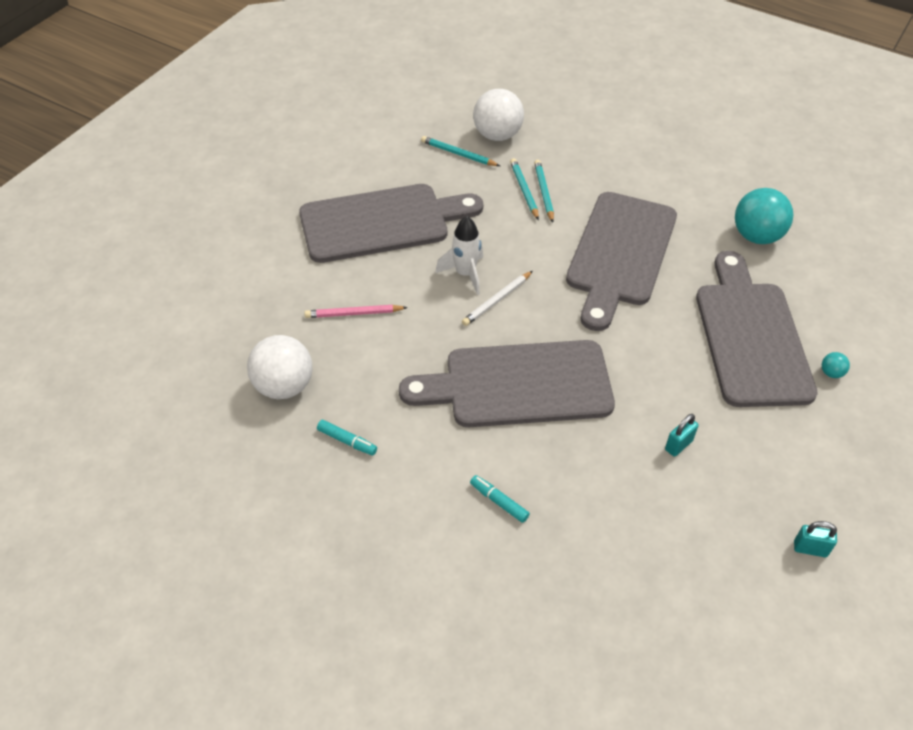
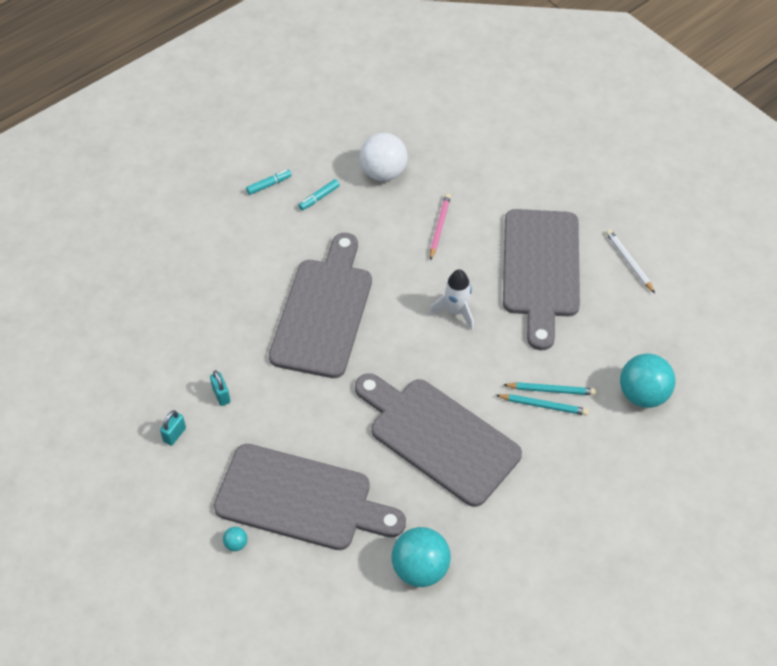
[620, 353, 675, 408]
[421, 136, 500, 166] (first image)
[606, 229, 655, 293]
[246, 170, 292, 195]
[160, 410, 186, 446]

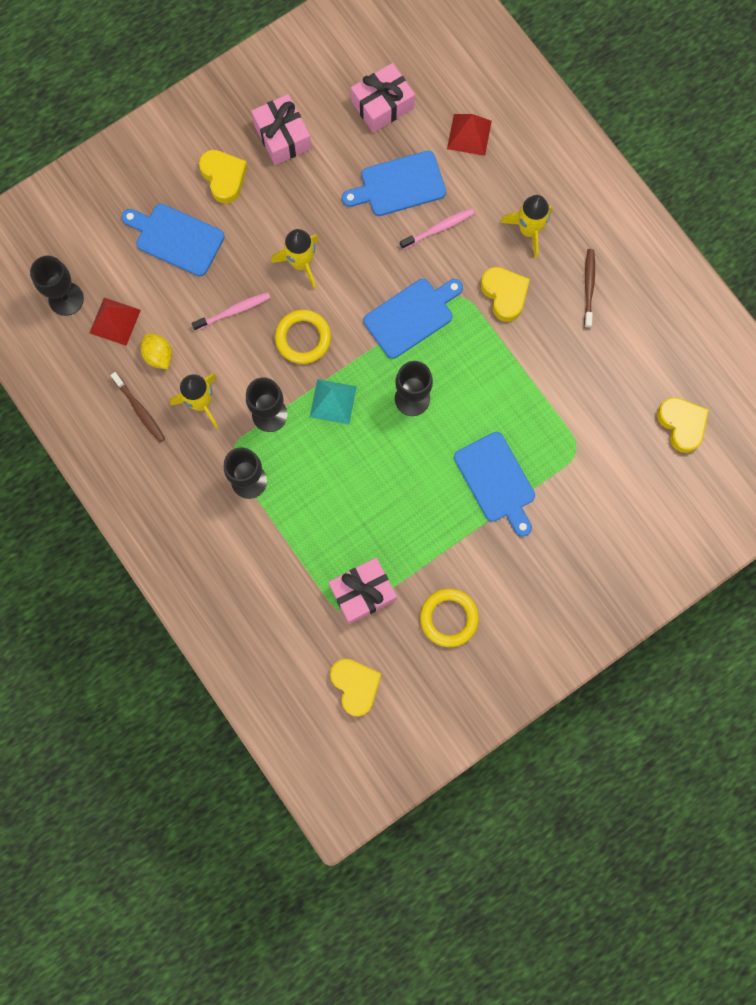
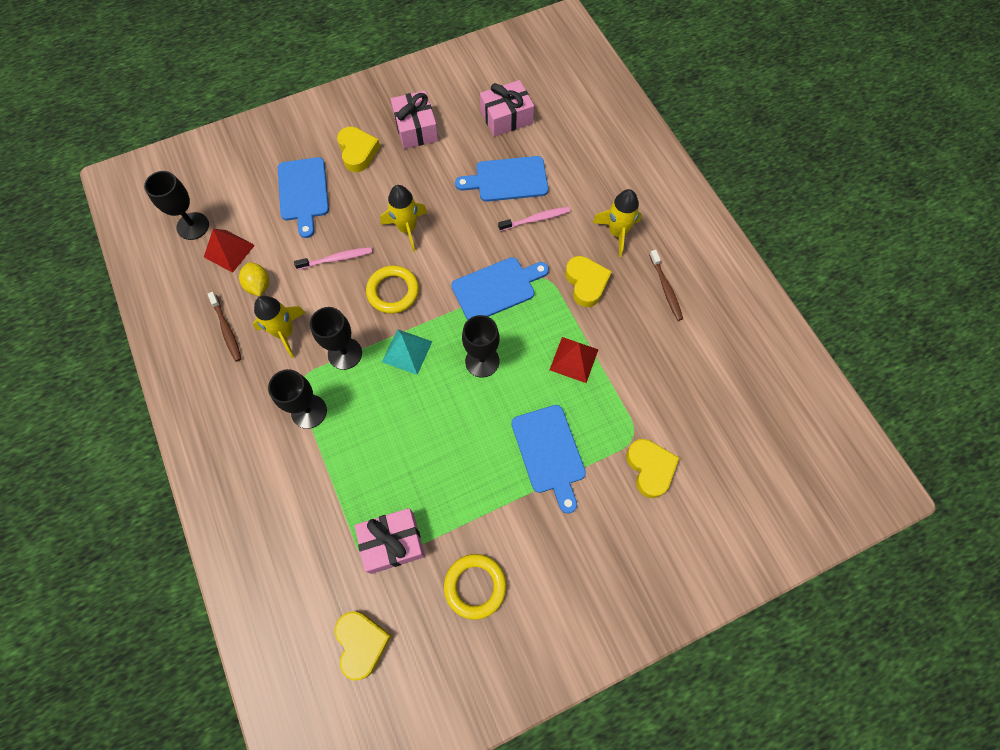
[550, 337, 599, 383]
[278, 157, 329, 238]
[649, 250, 683, 321]
[626, 439, 679, 498]

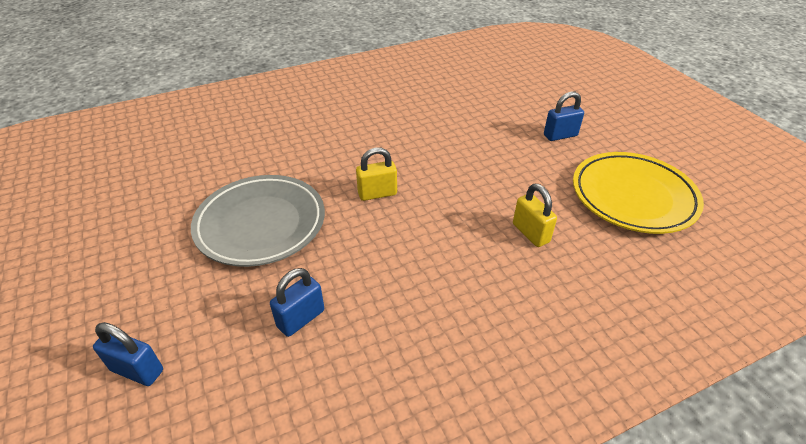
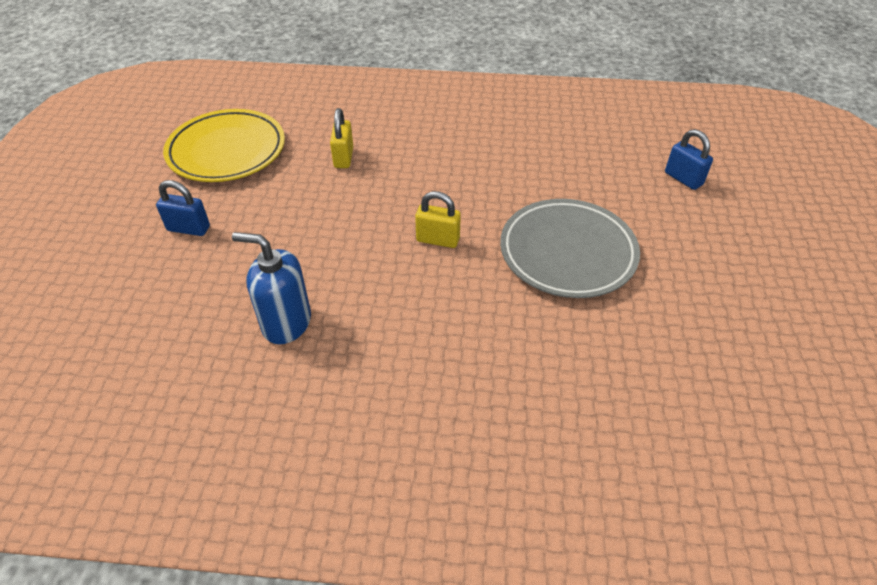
[270, 268, 324, 337] (first image)
[232, 232, 311, 344]

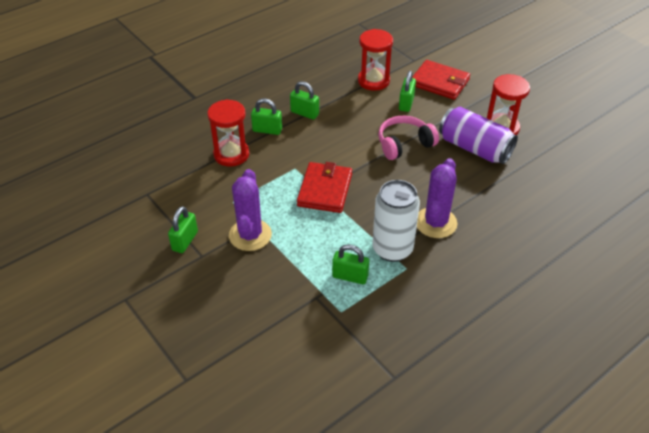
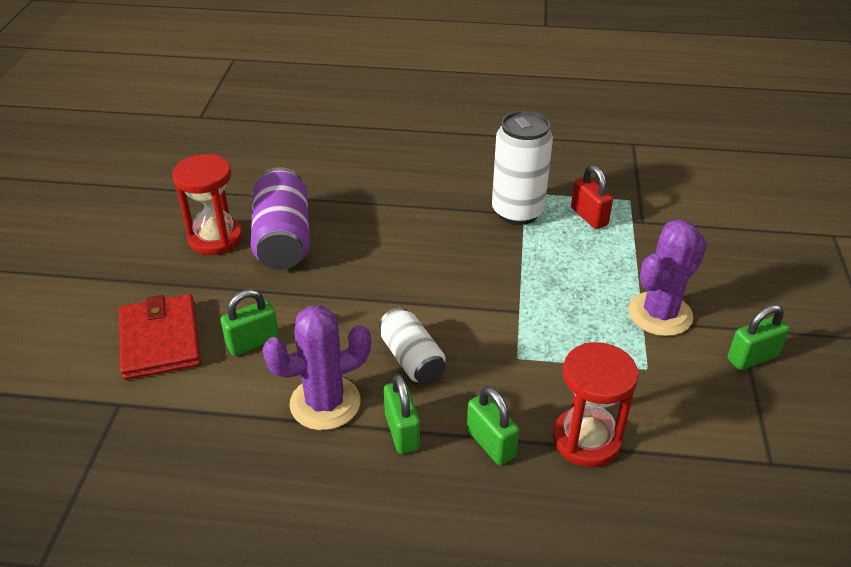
[358, 29, 393, 91] (first image)
[378, 116, 439, 160] (first image)
[262, 305, 371, 430]
[297, 162, 352, 213] (first image)
[571, 165, 613, 229]
[379, 307, 446, 384]

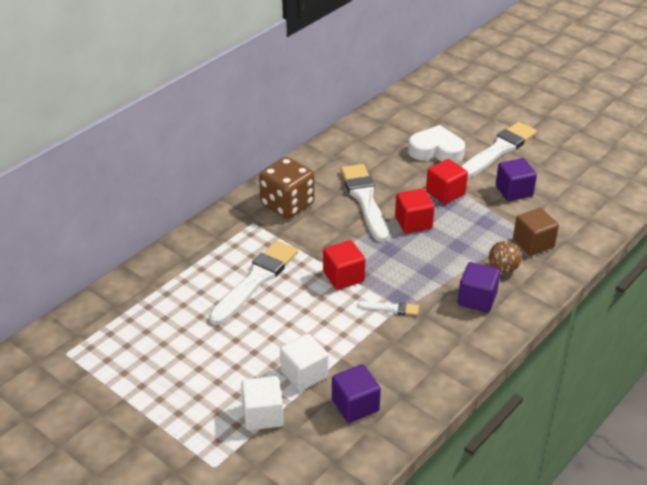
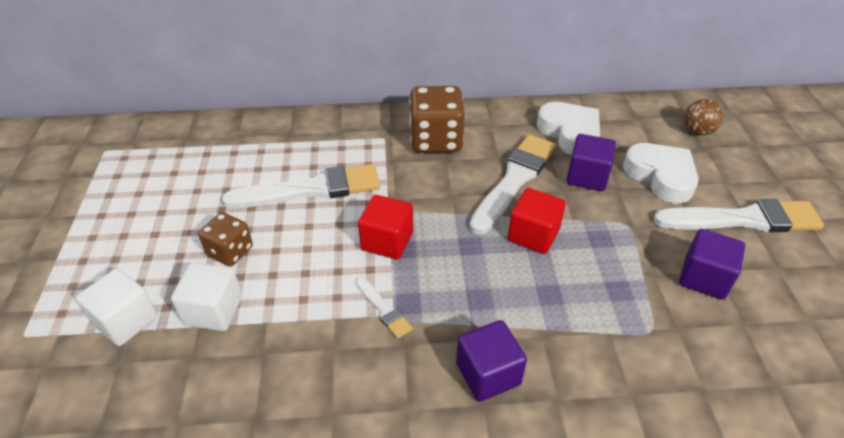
[426, 159, 468, 204] (first image)
[513, 208, 559, 256] (first image)
[684, 99, 724, 135]
[566, 134, 616, 191]
[537, 102, 600, 155]
[198, 212, 253, 266]

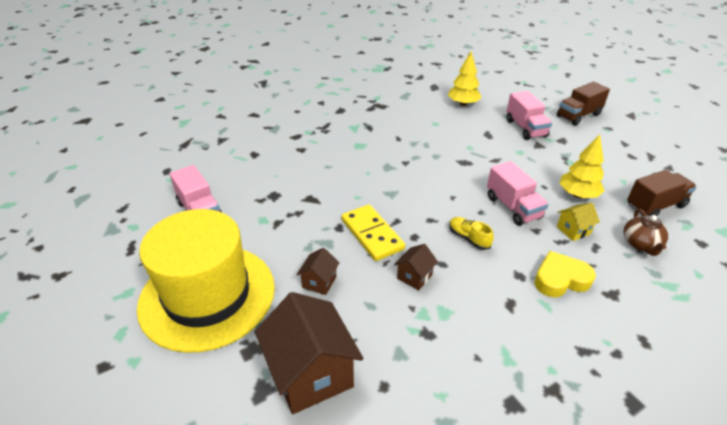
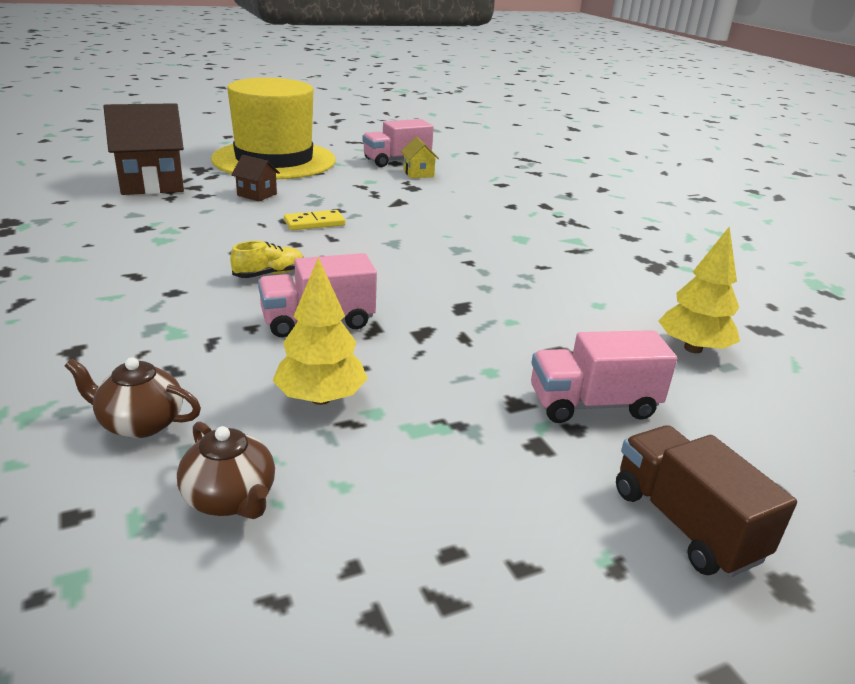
[177, 421, 275, 519]
[401, 137, 439, 178]
[284, 210, 345, 230]
[394, 244, 438, 290] (first image)
[534, 251, 596, 297] (first image)

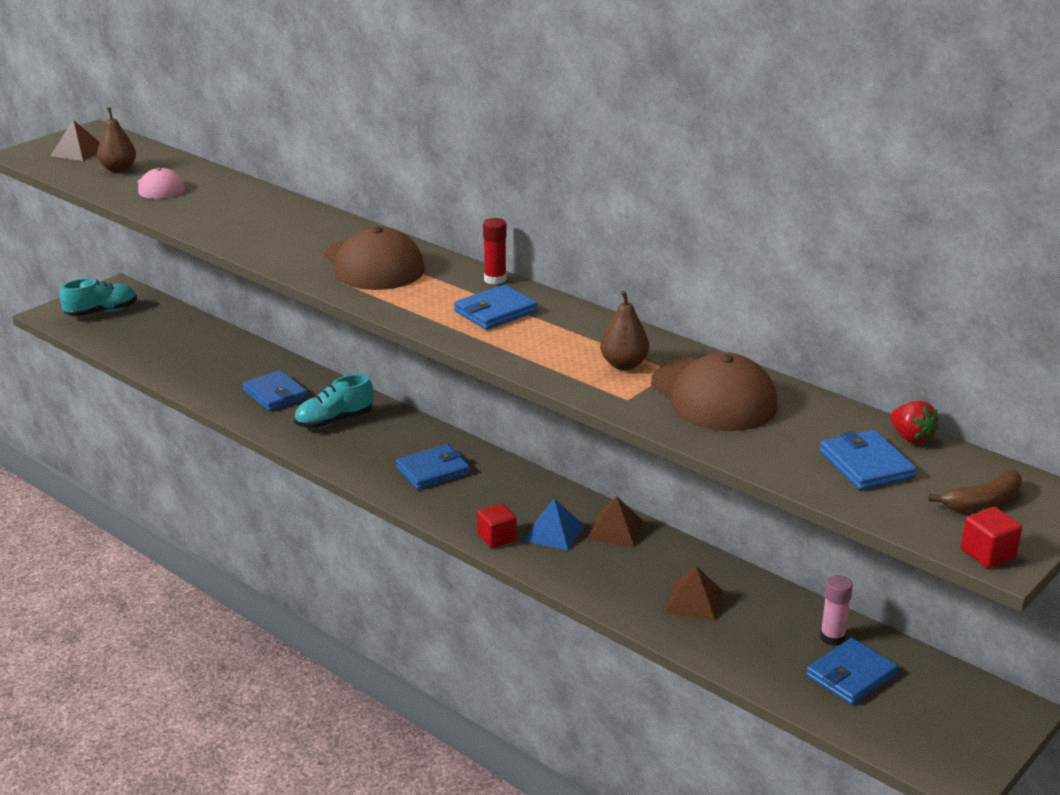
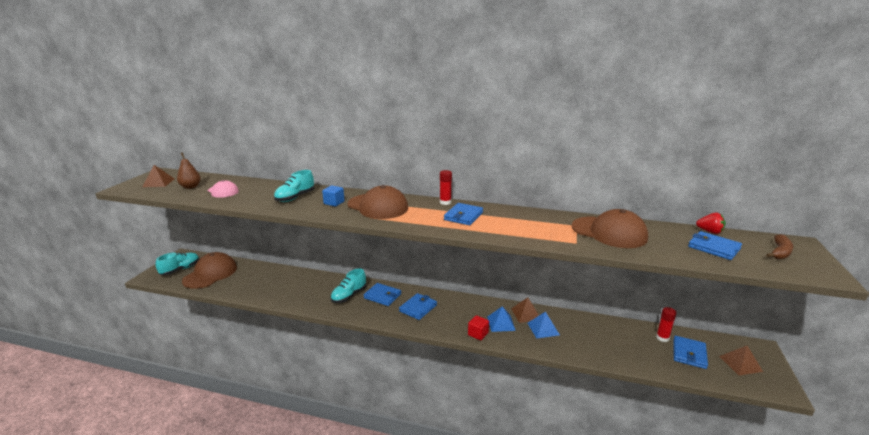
[600, 290, 649, 370] (first image)
[364, 283, 401, 306]
[961, 507, 1022, 568] (first image)
[719, 346, 763, 375]
[656, 307, 676, 342]
[274, 170, 314, 202]
[322, 185, 345, 206]
[182, 252, 237, 289]
[527, 311, 560, 338]

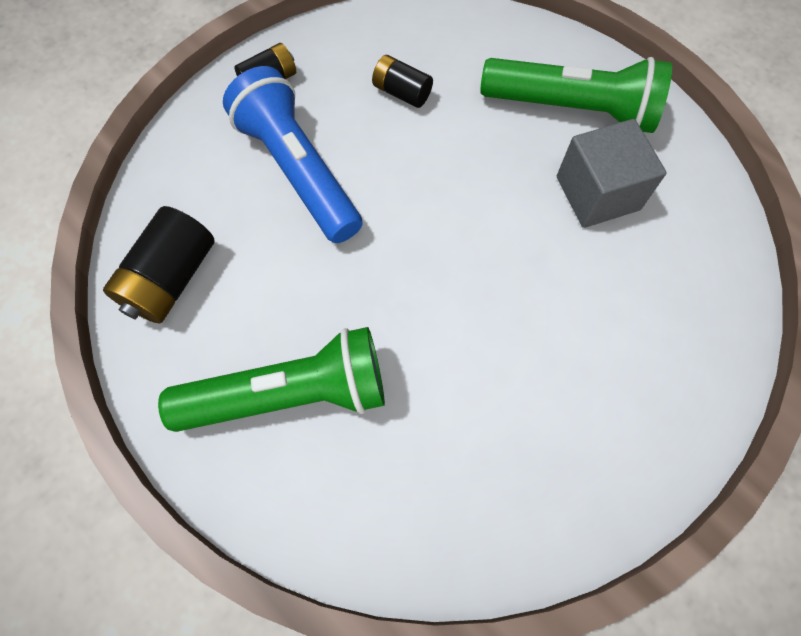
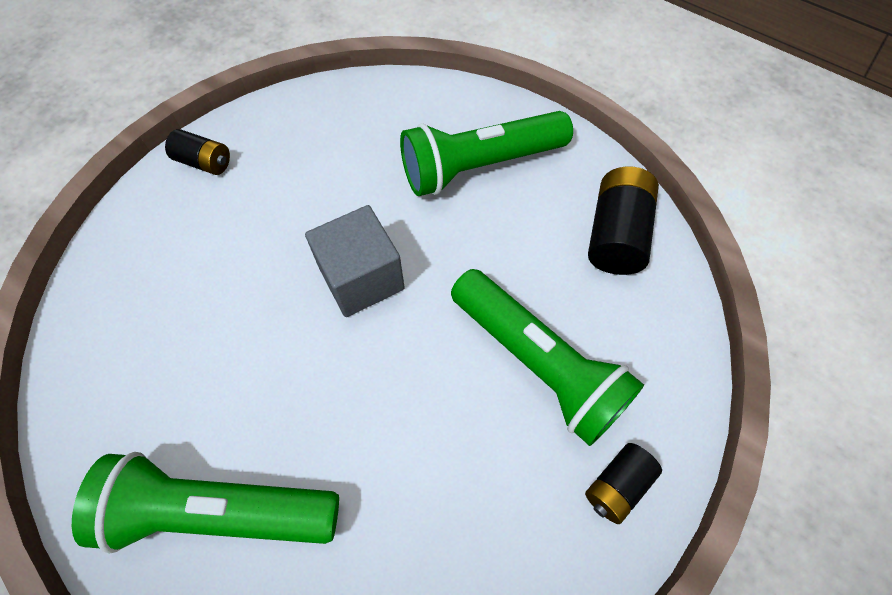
[165, 129, 230, 175]
[451, 269, 644, 446]
[305, 205, 405, 317]

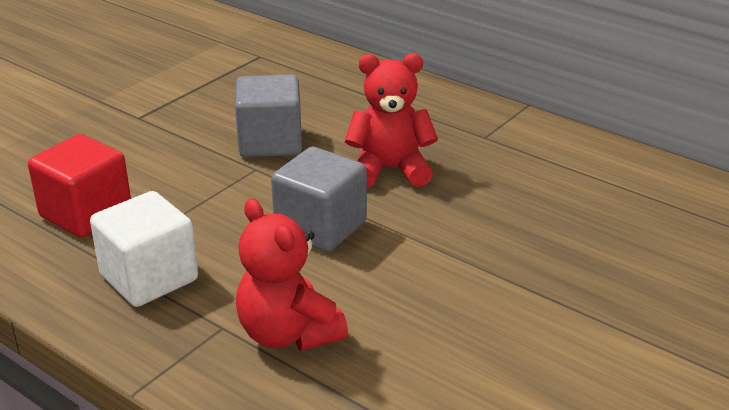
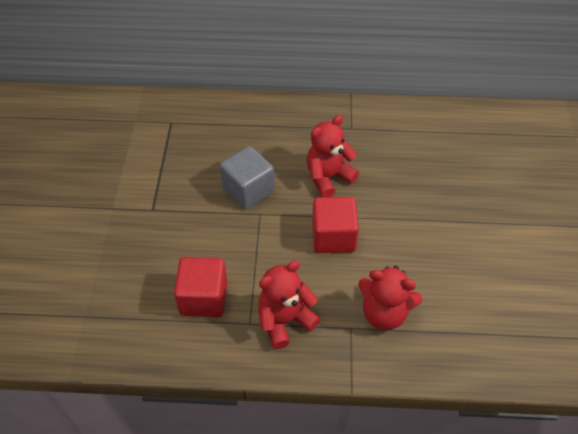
[312, 197, 359, 253]
[258, 261, 320, 349]

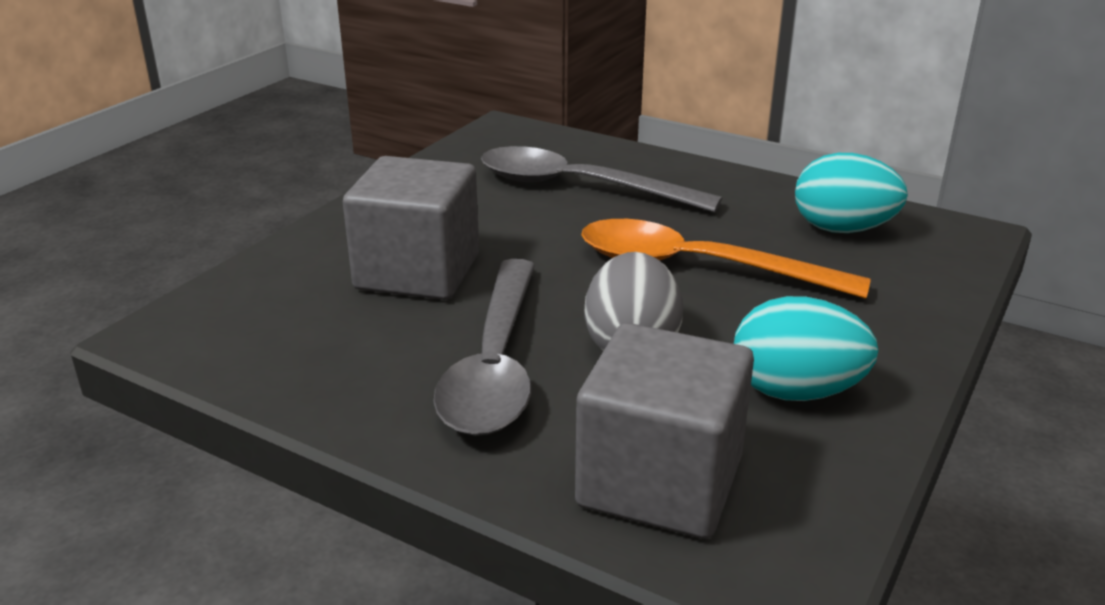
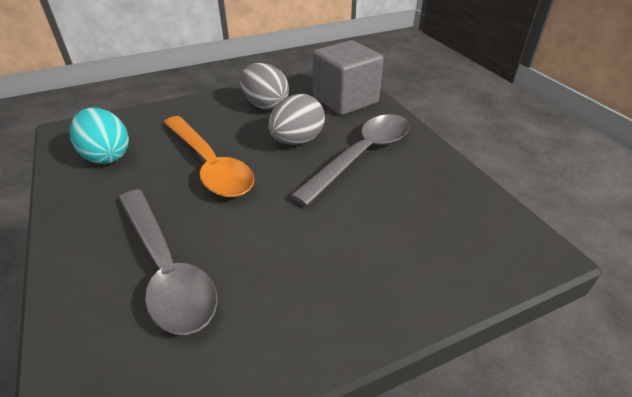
[343, 156, 479, 300] (first image)
[240, 63, 289, 110]

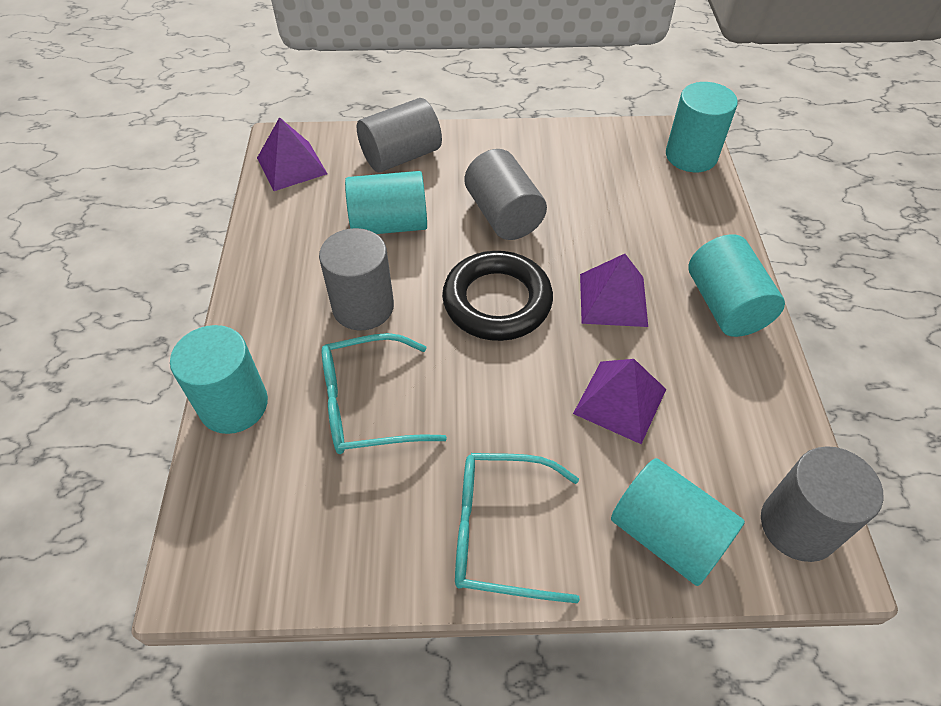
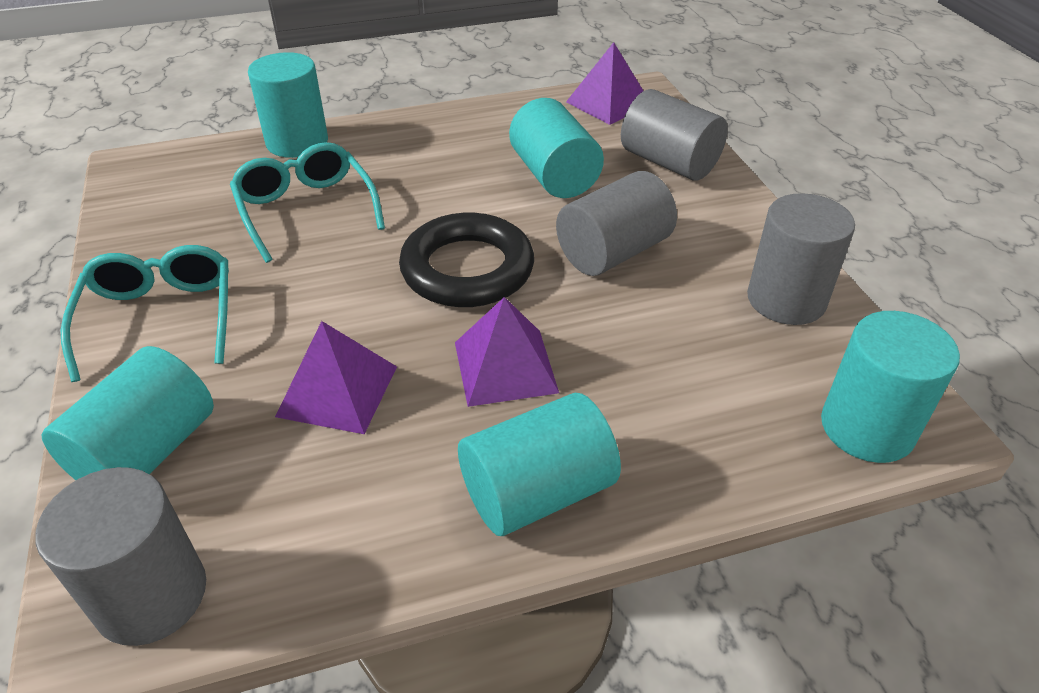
[747, 193, 855, 325]

